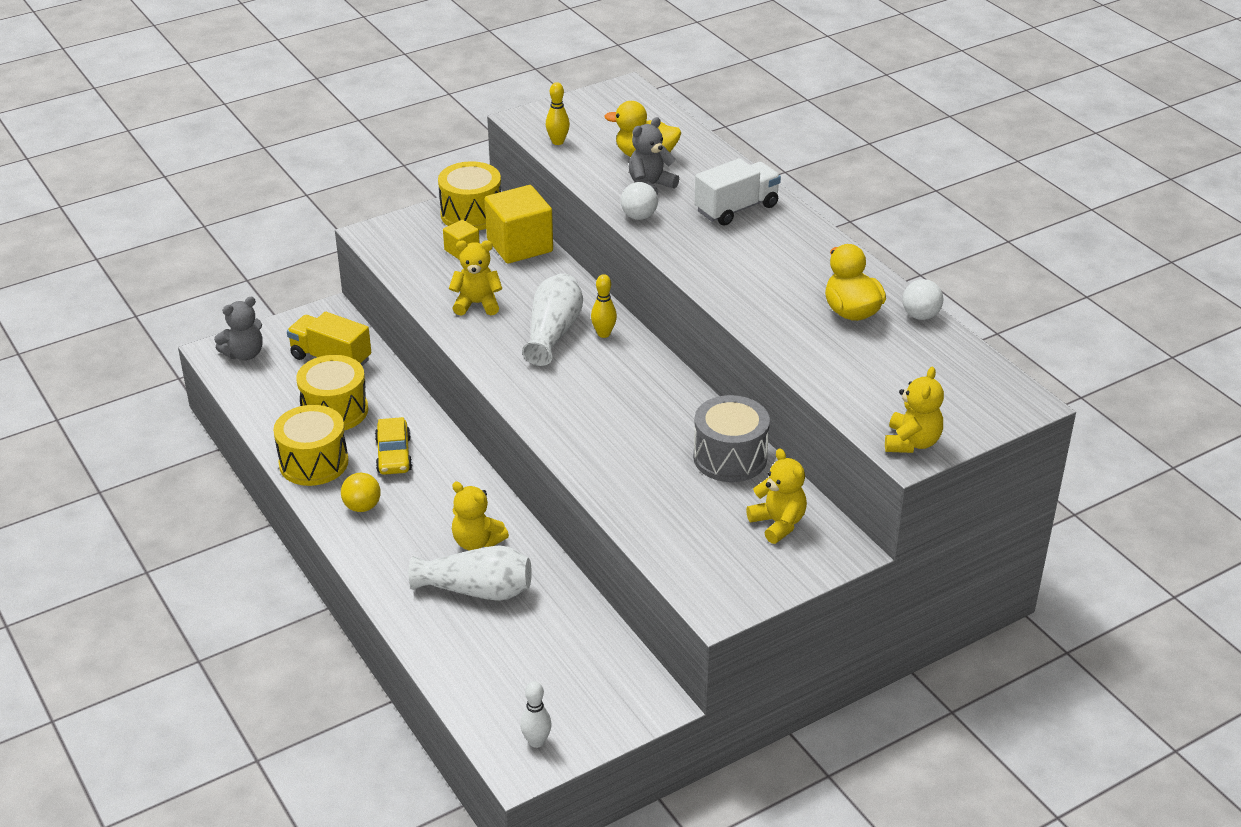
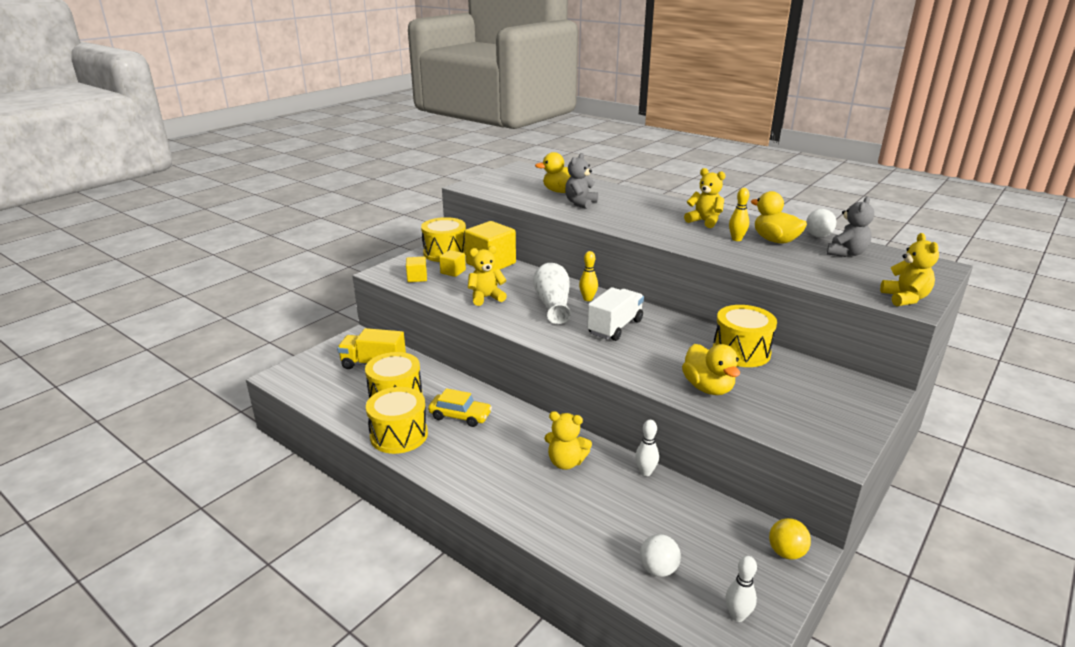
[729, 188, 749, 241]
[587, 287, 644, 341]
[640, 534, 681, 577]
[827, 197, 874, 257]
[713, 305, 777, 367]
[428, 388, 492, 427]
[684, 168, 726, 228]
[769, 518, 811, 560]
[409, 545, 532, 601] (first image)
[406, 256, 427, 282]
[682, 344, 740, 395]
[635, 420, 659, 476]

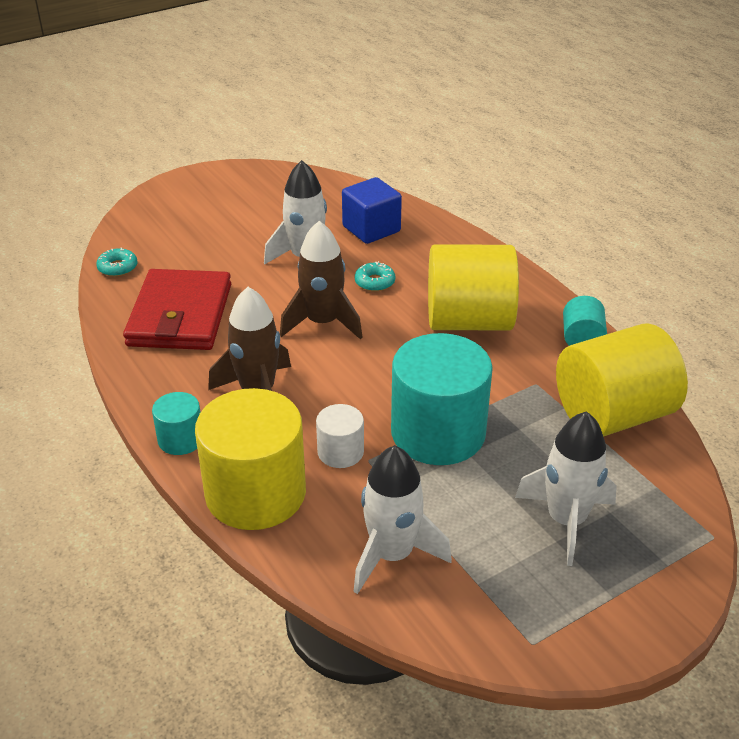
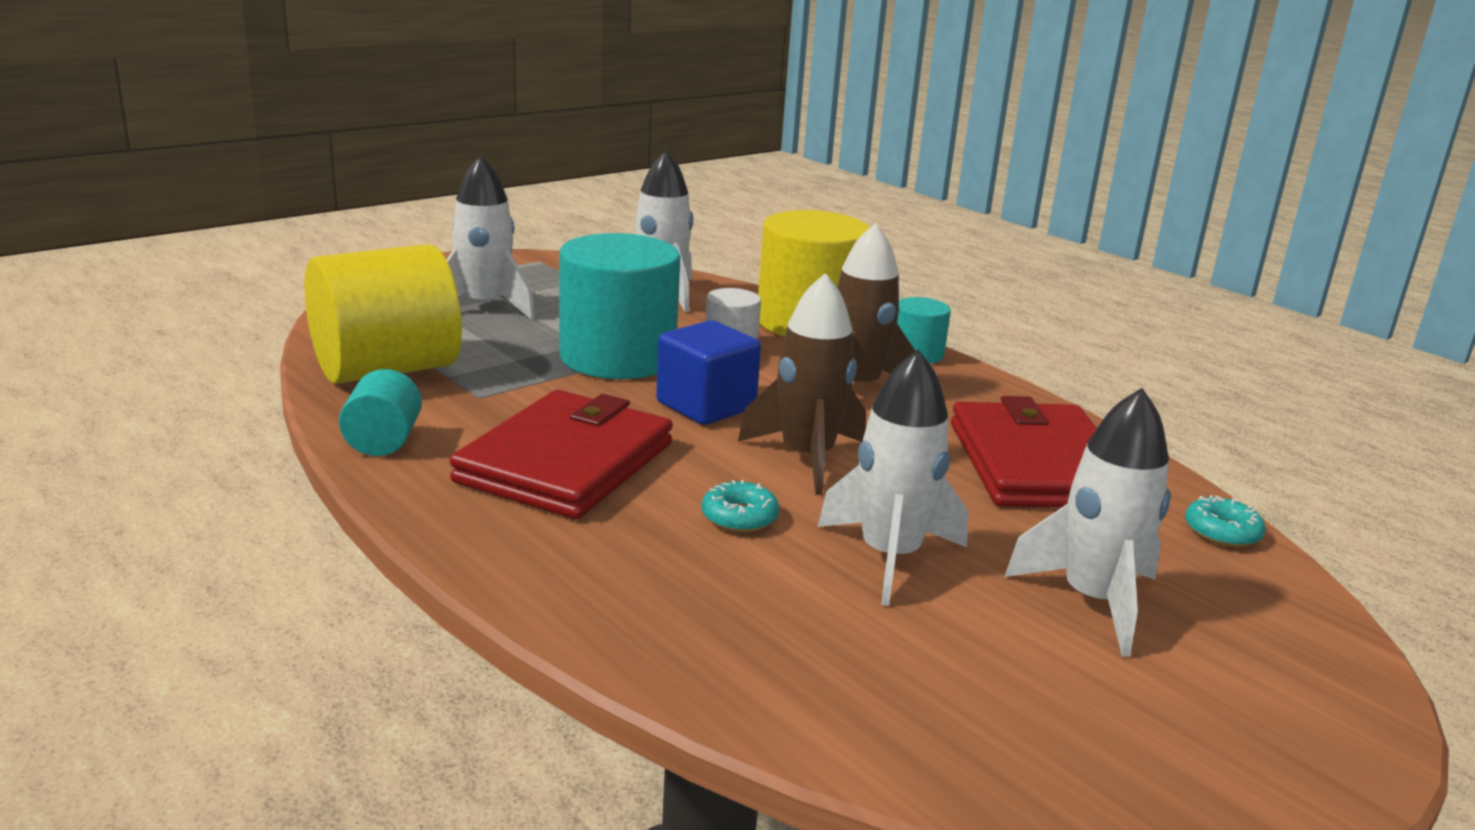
[656, 320, 761, 425]
[450, 390, 673, 519]
[1004, 388, 1171, 657]

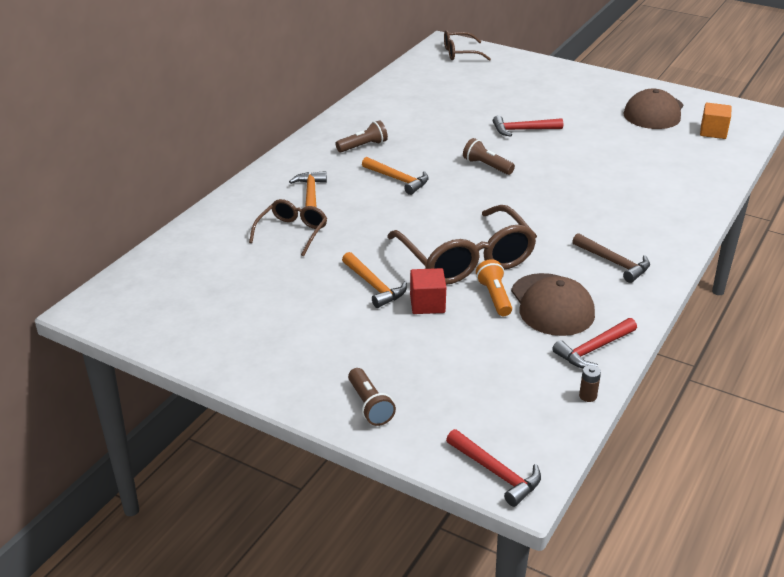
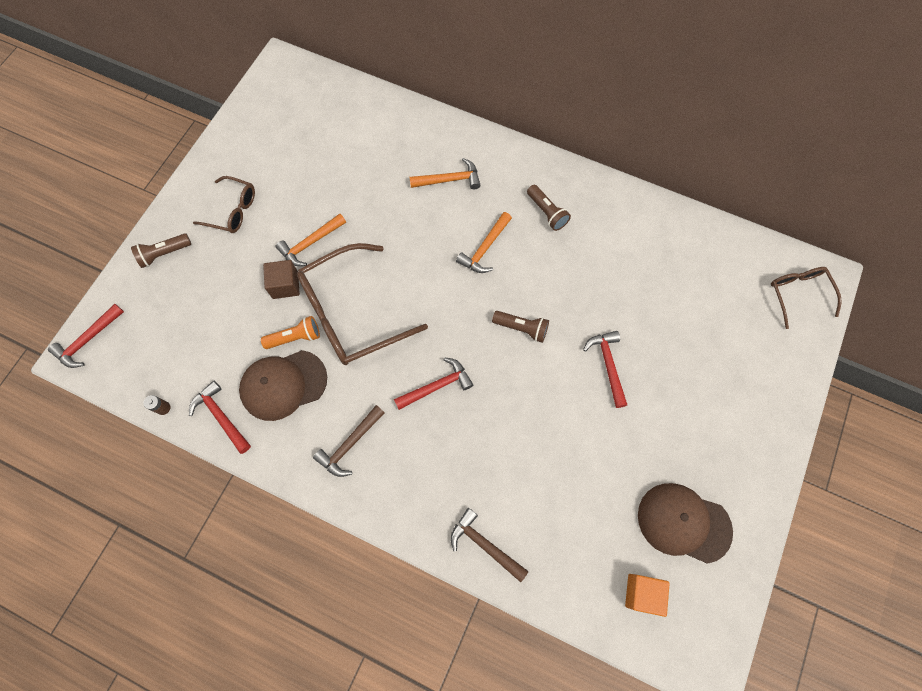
[492, 311, 549, 343]
[193, 176, 255, 233]
[263, 260, 300, 299]
[394, 357, 473, 410]
[451, 508, 528, 582]

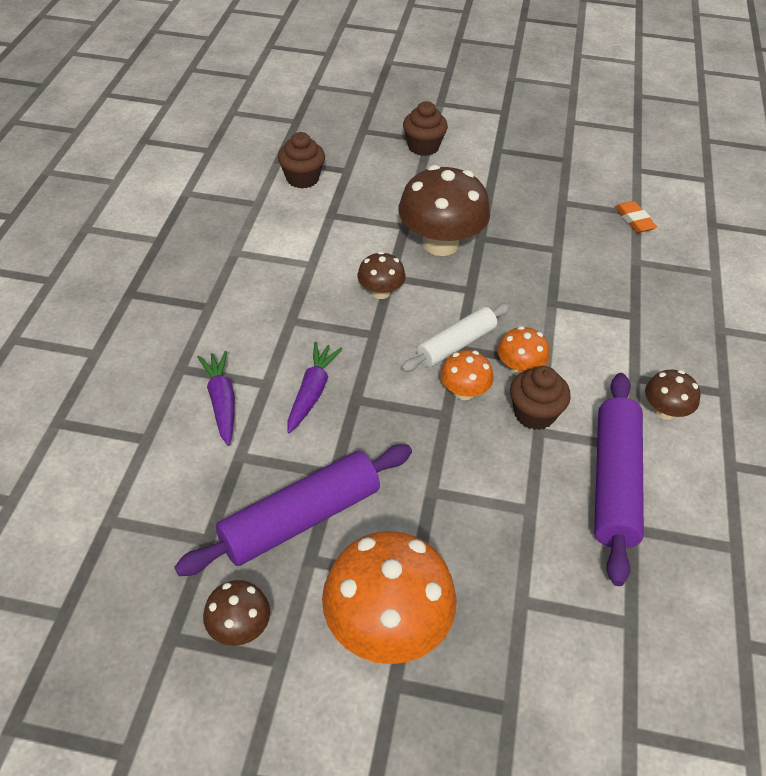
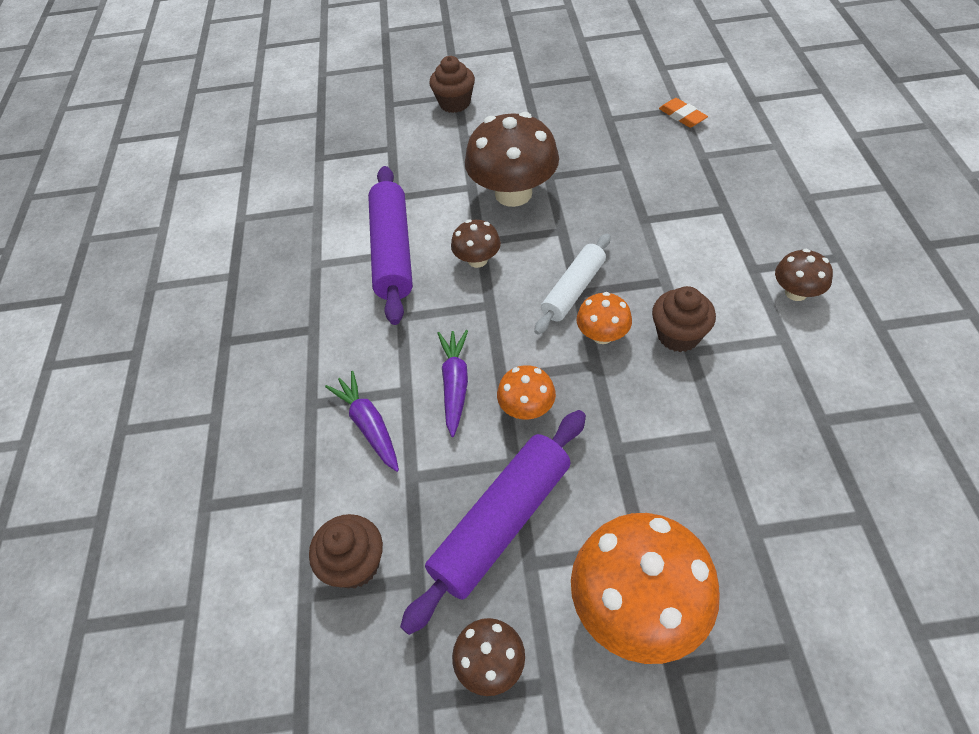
[309, 514, 383, 588]
[497, 365, 556, 419]
[368, 166, 413, 325]

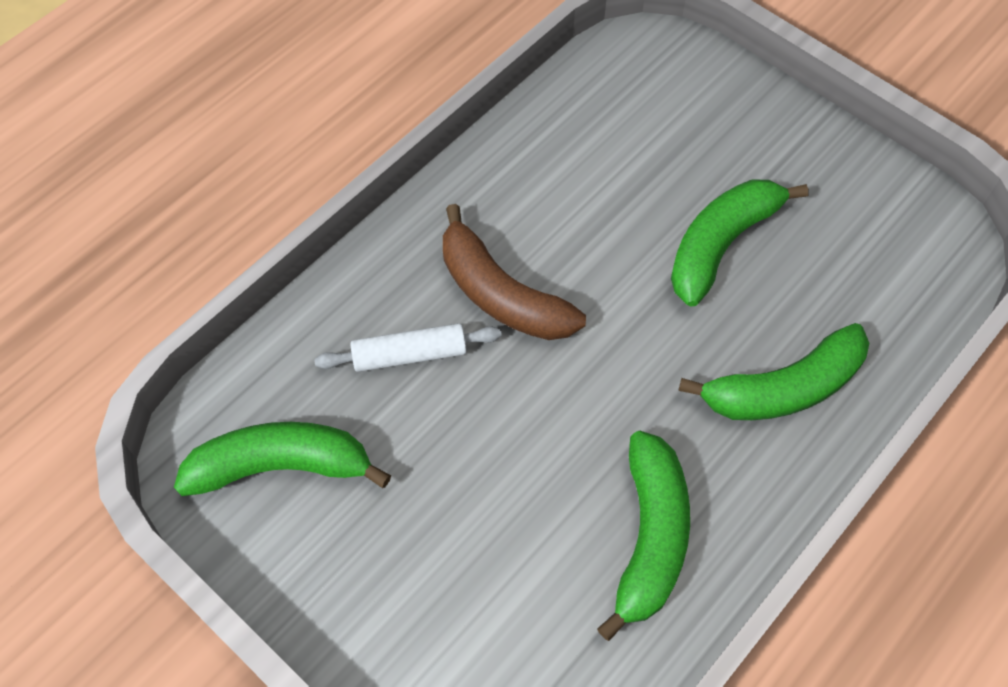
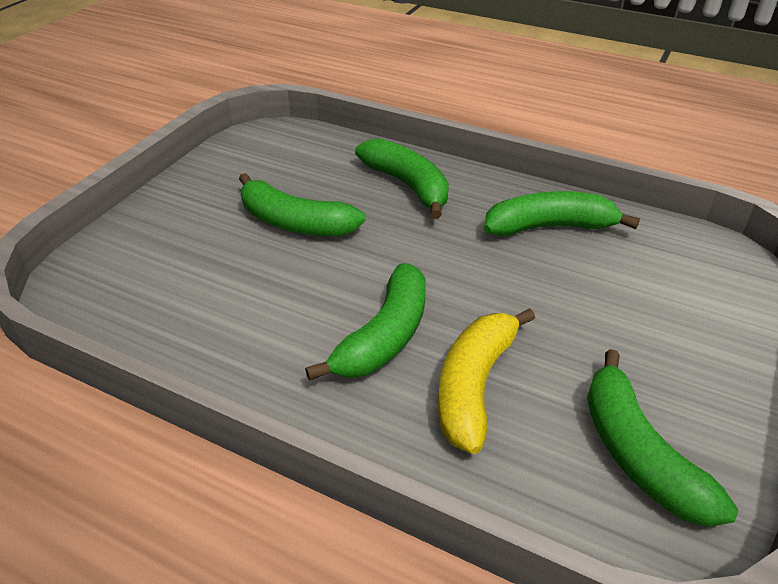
[305, 263, 426, 381]
[438, 308, 535, 454]

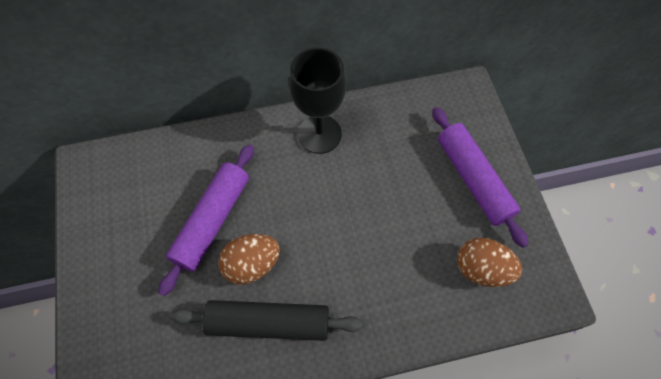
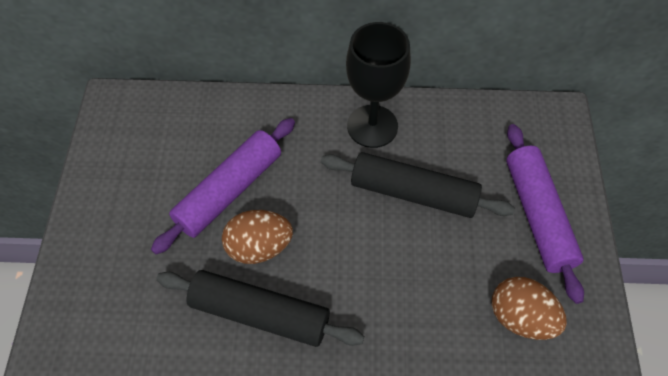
[321, 152, 515, 218]

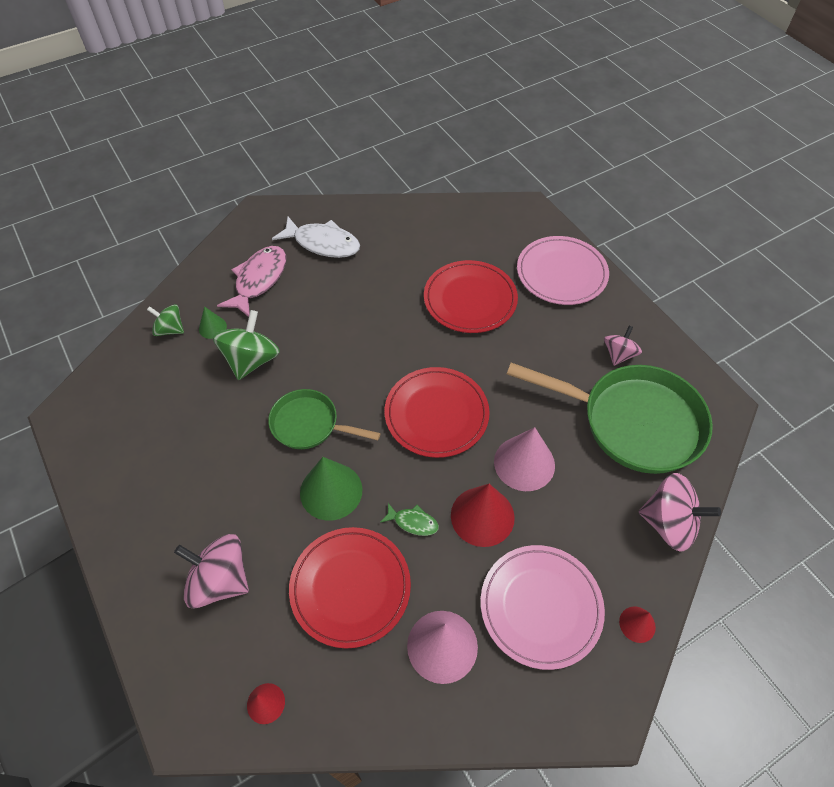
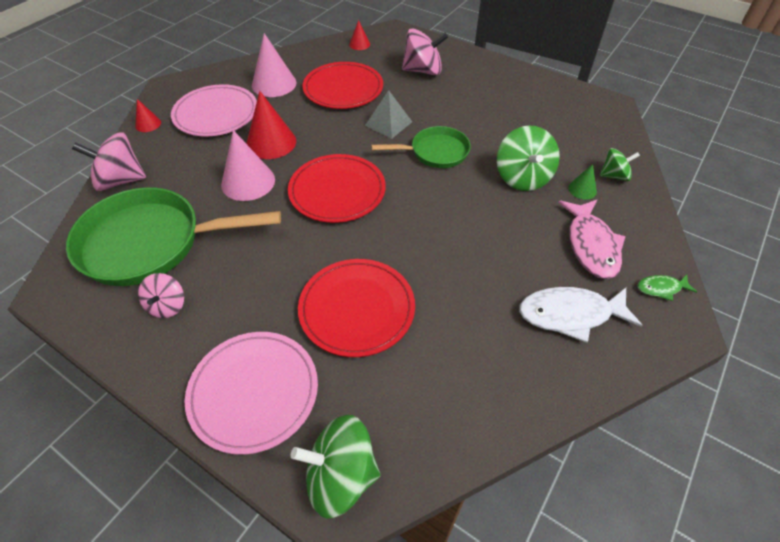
[365, 90, 412, 139]
[637, 275, 697, 301]
[291, 415, 381, 518]

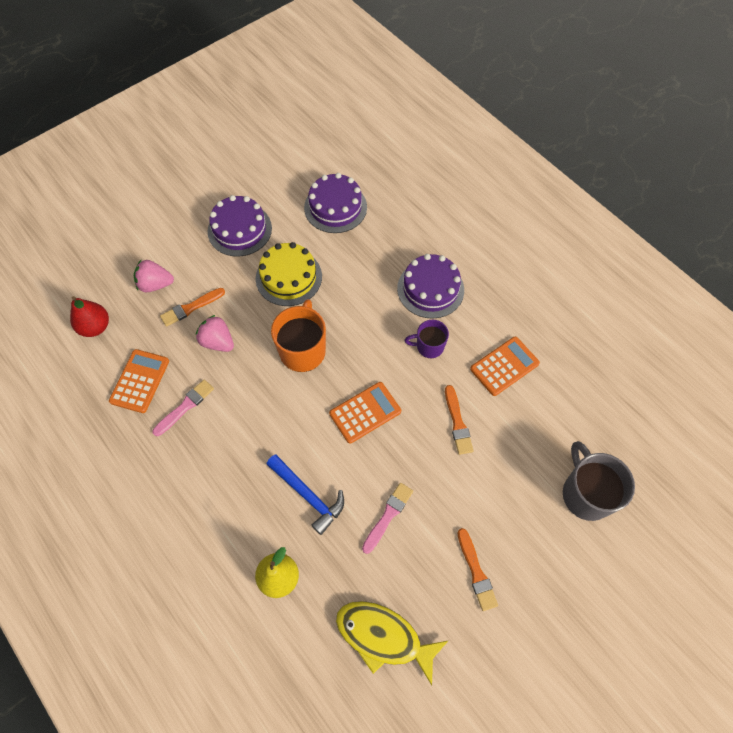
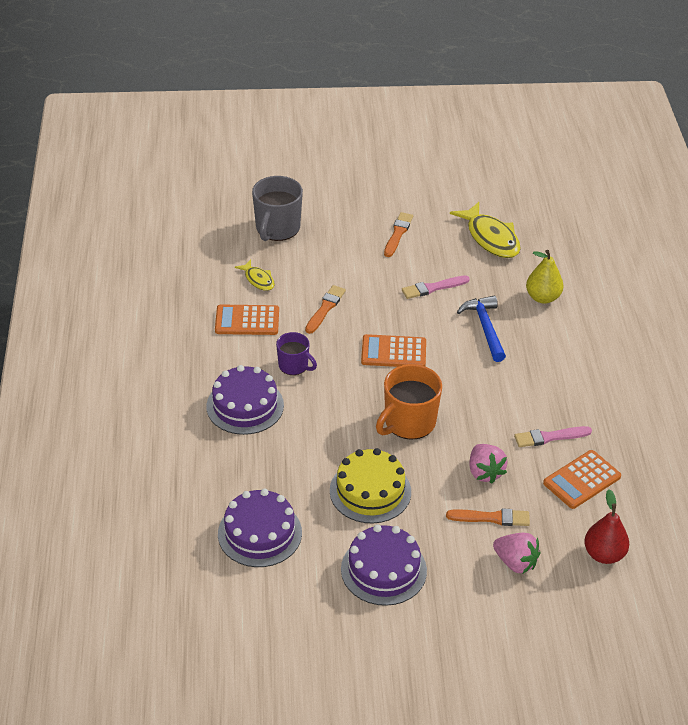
[235, 259, 275, 291]

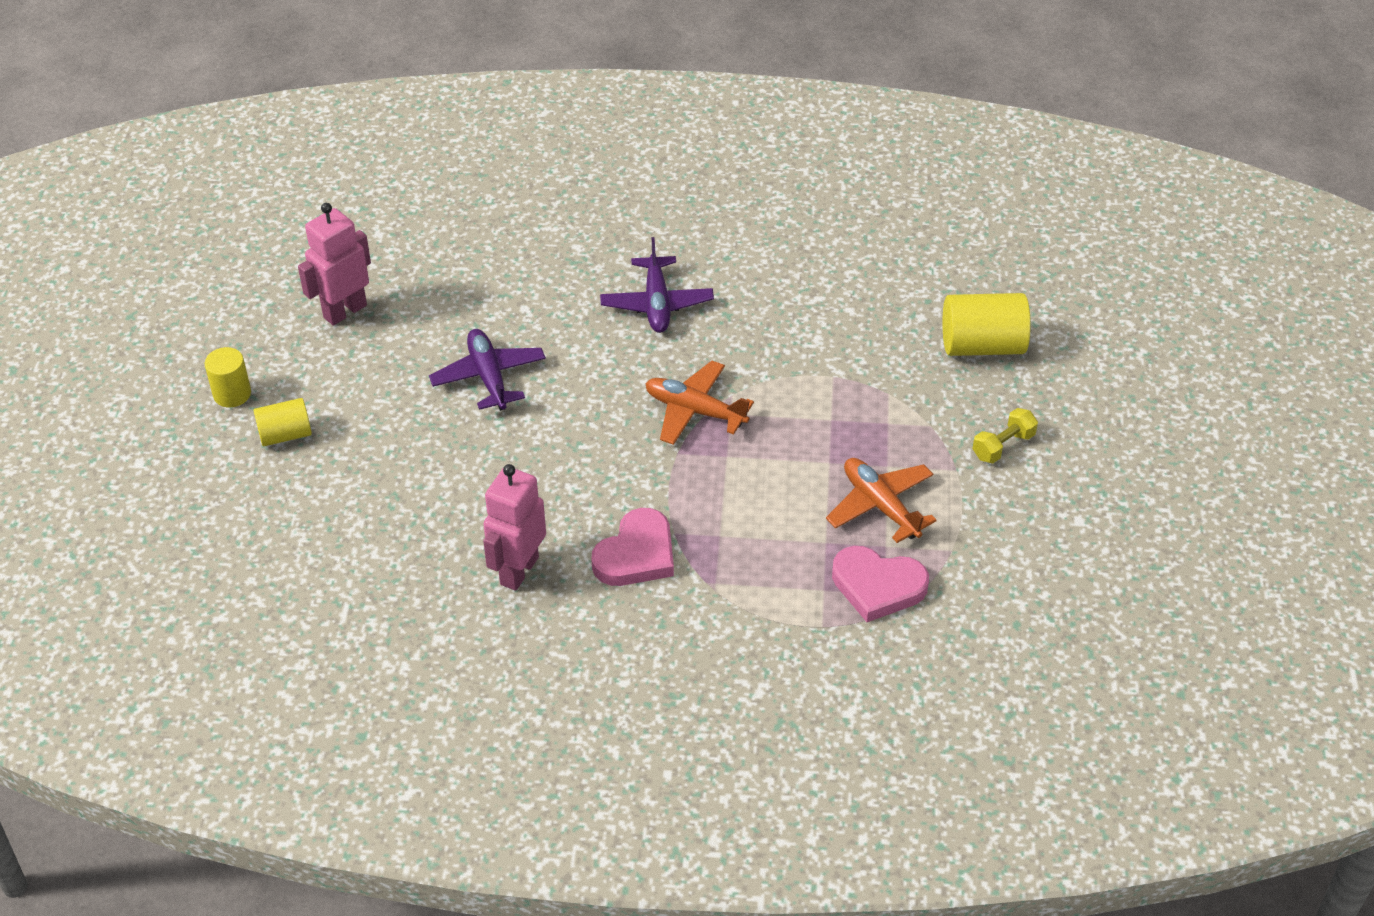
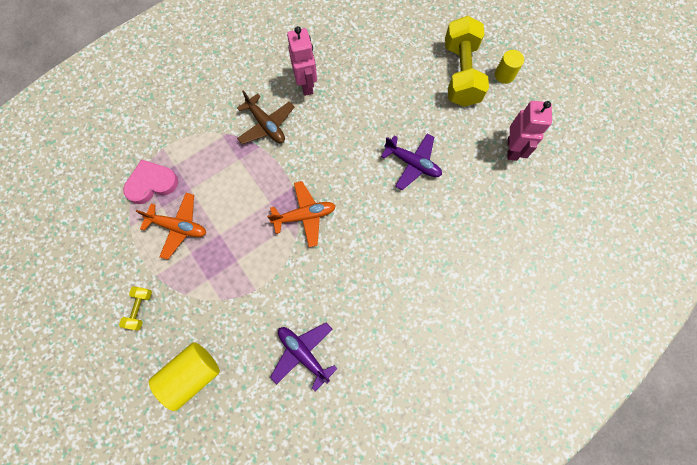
[270, 323, 338, 391]
[445, 16, 489, 107]
[237, 90, 294, 144]

